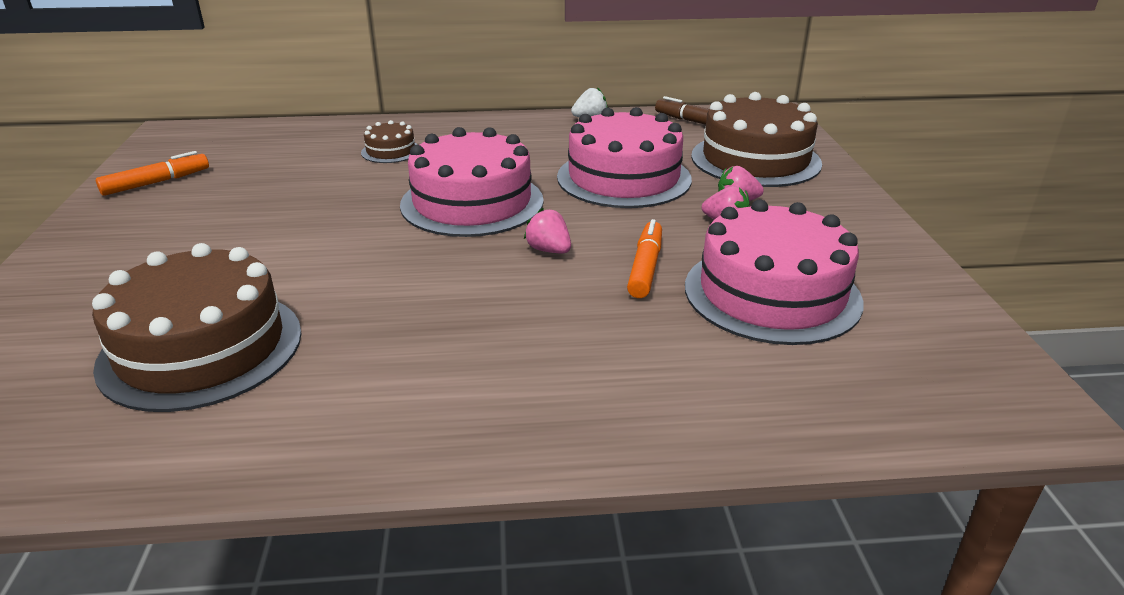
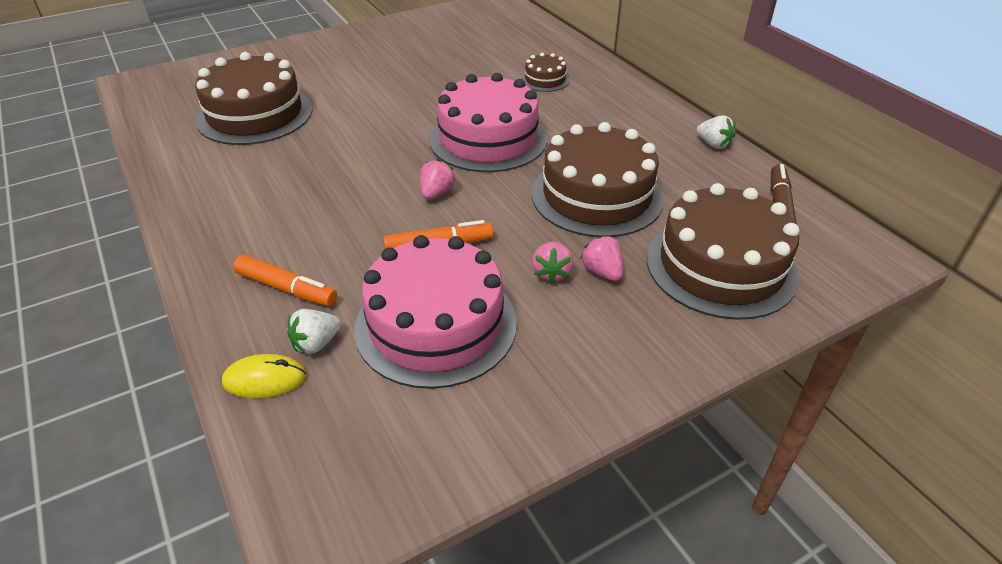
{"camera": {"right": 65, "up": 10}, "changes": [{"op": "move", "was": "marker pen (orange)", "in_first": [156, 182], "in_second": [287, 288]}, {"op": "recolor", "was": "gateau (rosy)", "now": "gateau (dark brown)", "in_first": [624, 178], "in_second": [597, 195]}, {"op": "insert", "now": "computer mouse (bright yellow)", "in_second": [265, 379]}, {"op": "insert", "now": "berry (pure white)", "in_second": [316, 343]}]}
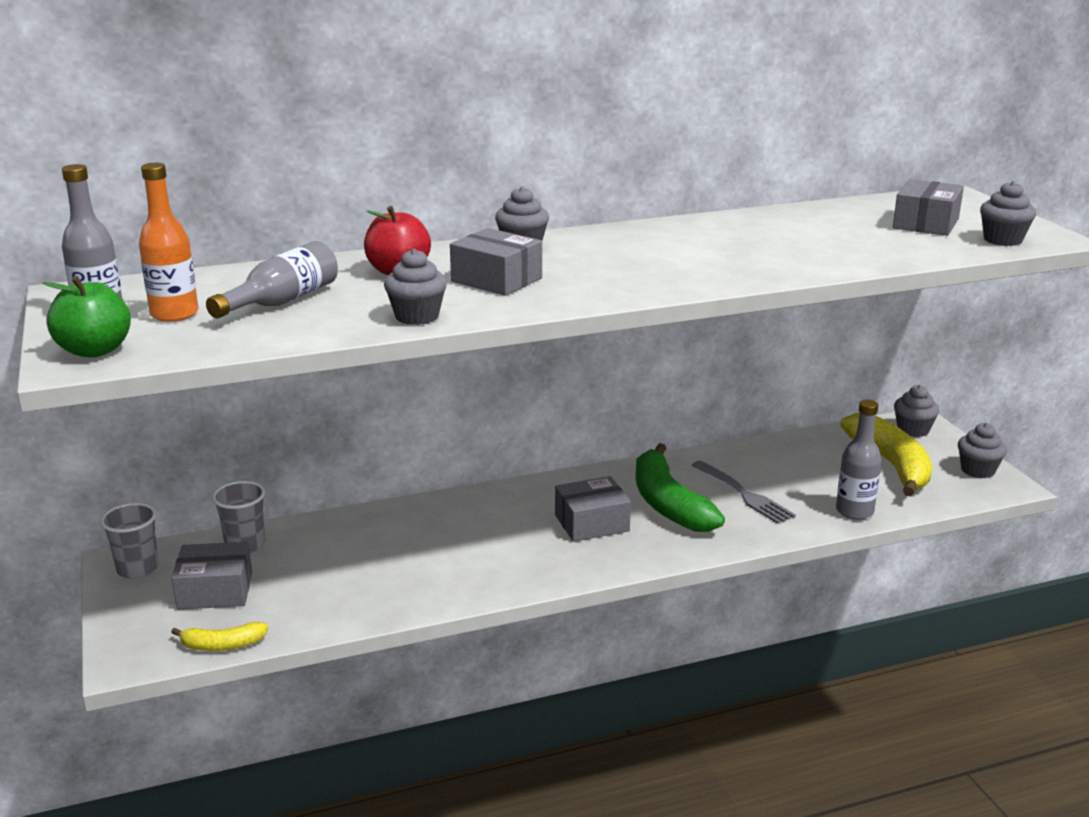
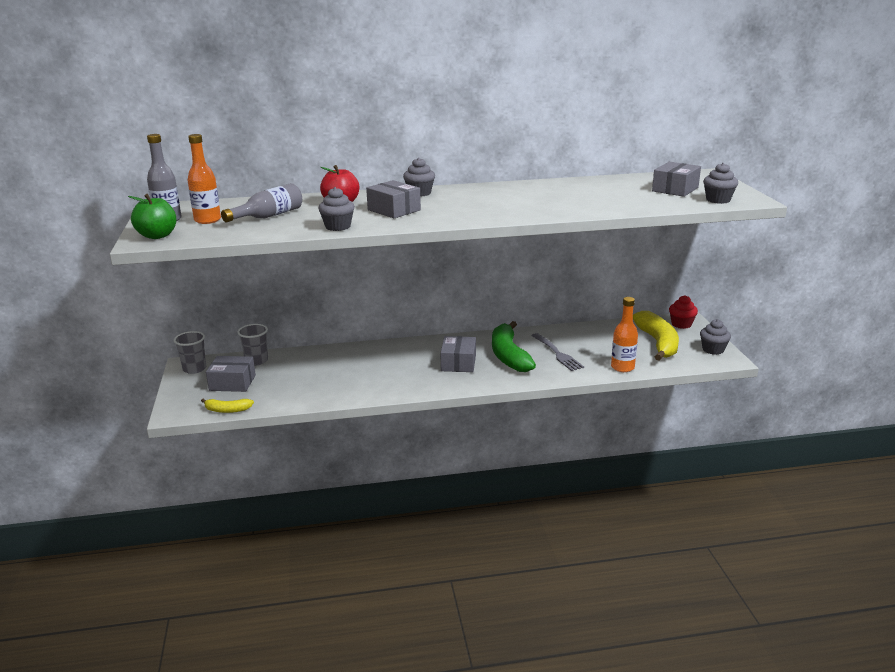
{"camera": {"right": 10, "up": 0}, "changes": [{"op": "rotate", "was": "parcel (ash-grey)", "in_first": [592, 523], "in_second": [458, 363], "clockwise": -75}, {"op": "recolor", "was": "flask (ash-grey)", "now": "flask (orange)", "in_first": [854, 511], "in_second": [622, 367]}, {"op": "recolor", "was": "muffin (ash-grey)", "now": "muffin (red)", "in_first": [913, 430], "in_second": [681, 324]}]}
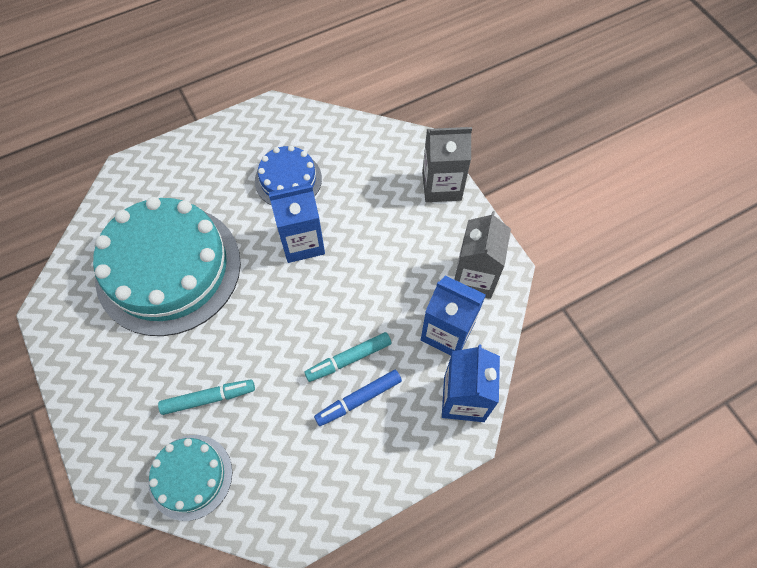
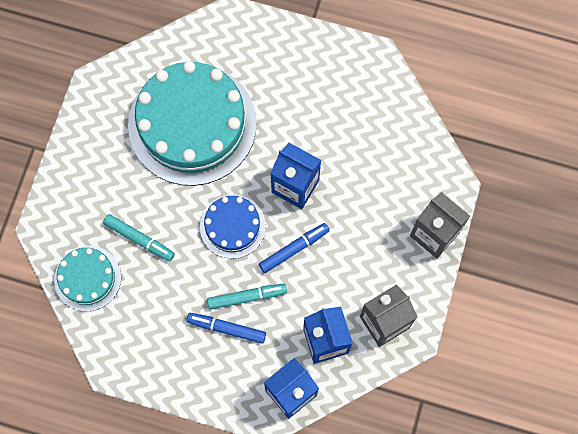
{"camera": {"right": 45, "up": 10}, "changes": [{"op": "move", "was": "gateau (royal blue)", "in_first": [288, 179], "in_second": [232, 226]}, {"op": "rotate", "was": "marker pen (teal)", "in_first": [349, 359], "in_second": [246, 297], "clockwise": 150}, {"op": "insert", "now": "marker pen (royal blue)", "in_second": [293, 249]}]}
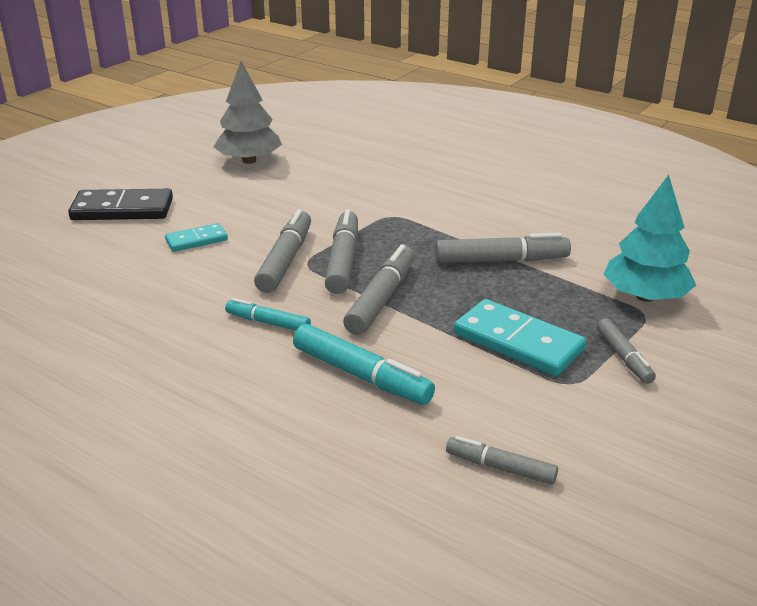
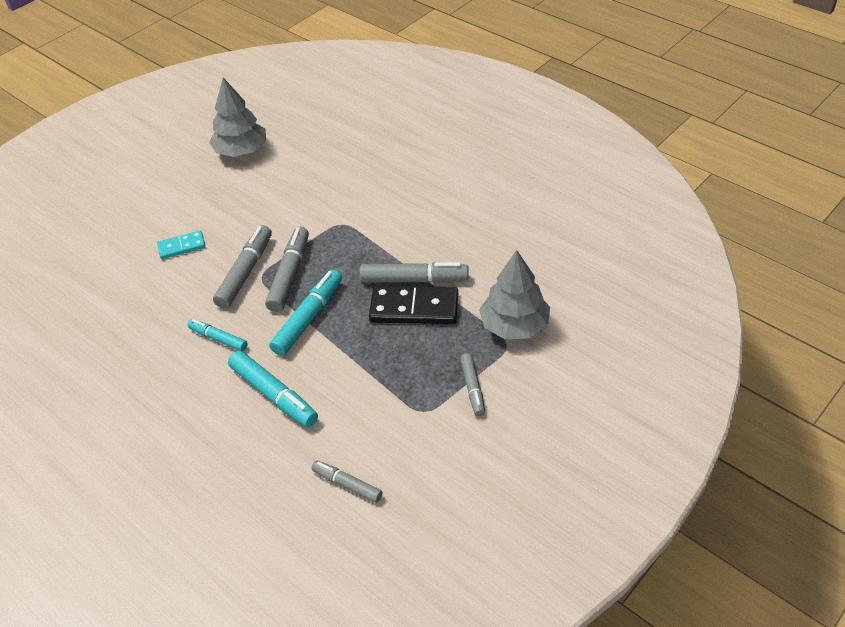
{"camera": {"right": 10, "up": 15}, "changes": [{"op": "move", "was": "domino tile (ebony)", "in_first": [122, 209], "in_second": [414, 308]}, {"op": "recolor", "was": "marker pen (ash-grey)", "now": "marker pen (teal)", "in_first": [381, 299], "in_second": [309, 318]}, {"op": "delete", "was": "domino tile (teal)", "in_first": [518, 342]}, {"op": "recolor", "was": "tree (teal)", "now": "tree (ash-grey)", "in_first": [645, 296], "in_second": [514, 325]}]}
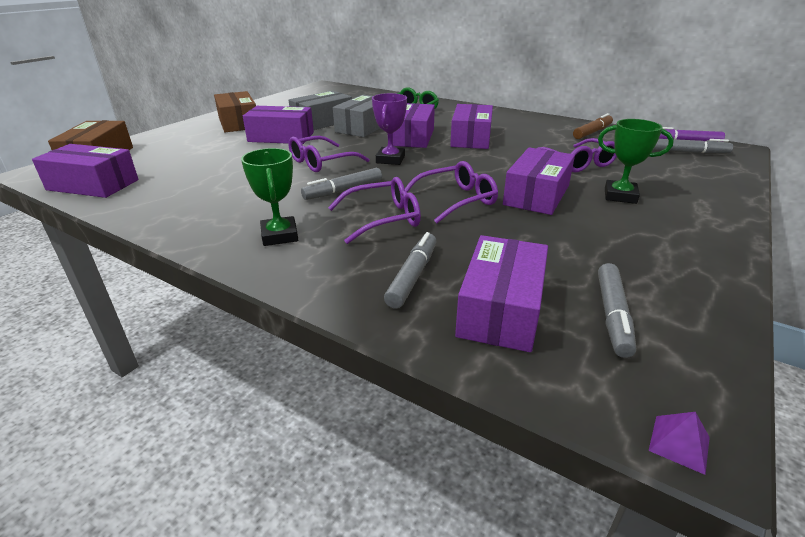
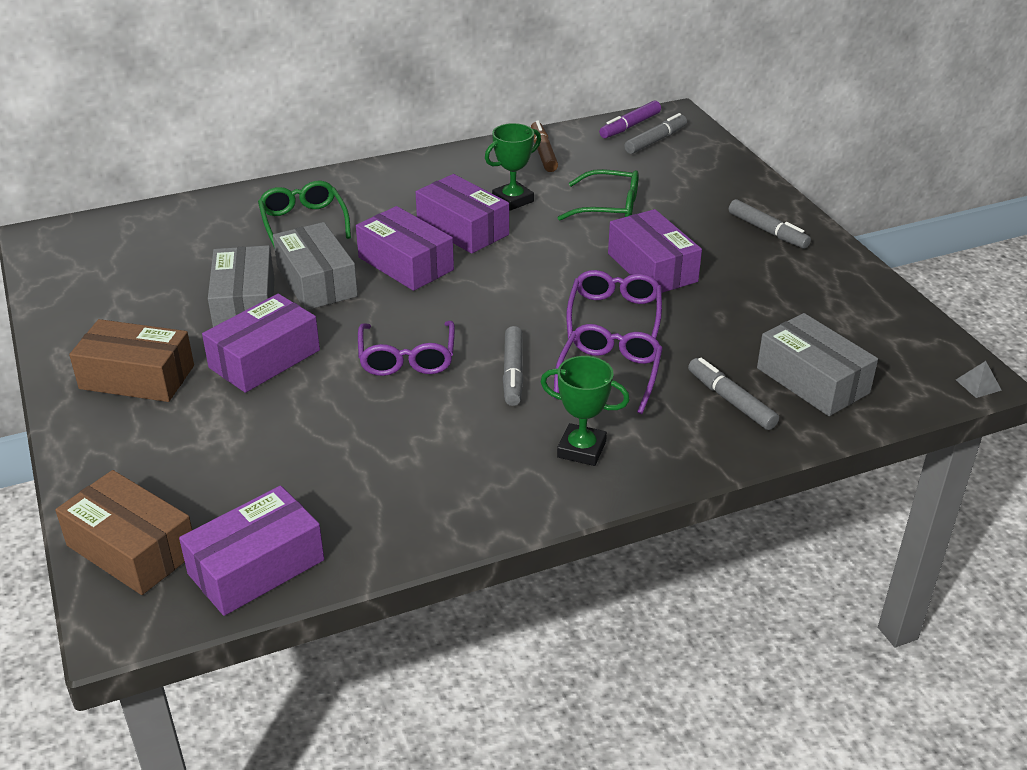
{"camera": {"right": -55, "up": 5}, "changes": [{"op": "delete", "was": "award cup (violet)", "in_first": [390, 159]}, {"op": "recolor", "was": "parcel (violet)", "now": "parcel (ash-grey)", "in_first": [500, 309], "in_second": [812, 380]}, {"op": "recolor", "was": "glasses (violet)", "now": "glasses (green)", "in_first": [577, 163], "in_second": [608, 207]}, {"op": "move", "was": "award cup (green)", "in_first": [620, 196], "in_second": [513, 200]}, {"op": "move", "was": "marker pen (ash-grey)", "in_first": [612, 315], "in_second": [767, 231]}, {"op": "recolor", "was": "pyramid shape (violet)", "now": "pyramid shape (ash-grey)", "in_first": [679, 443], "in_second": [978, 385]}]}
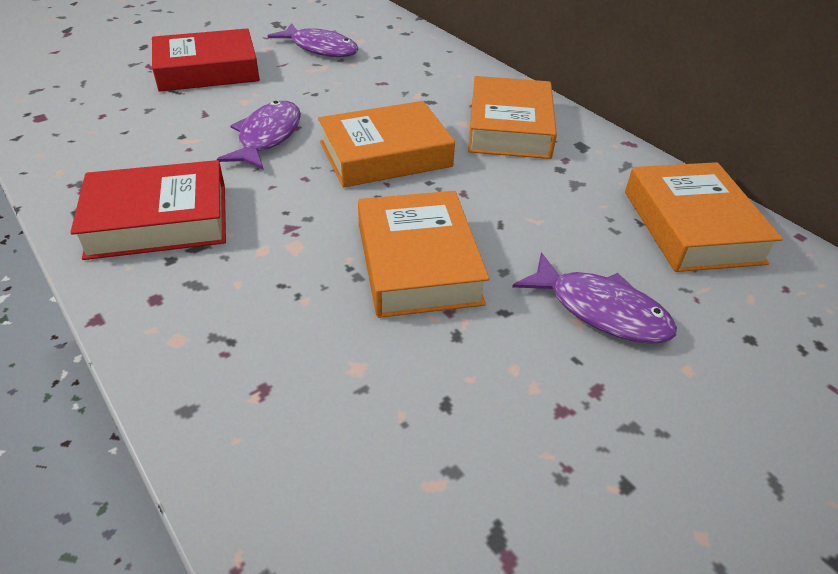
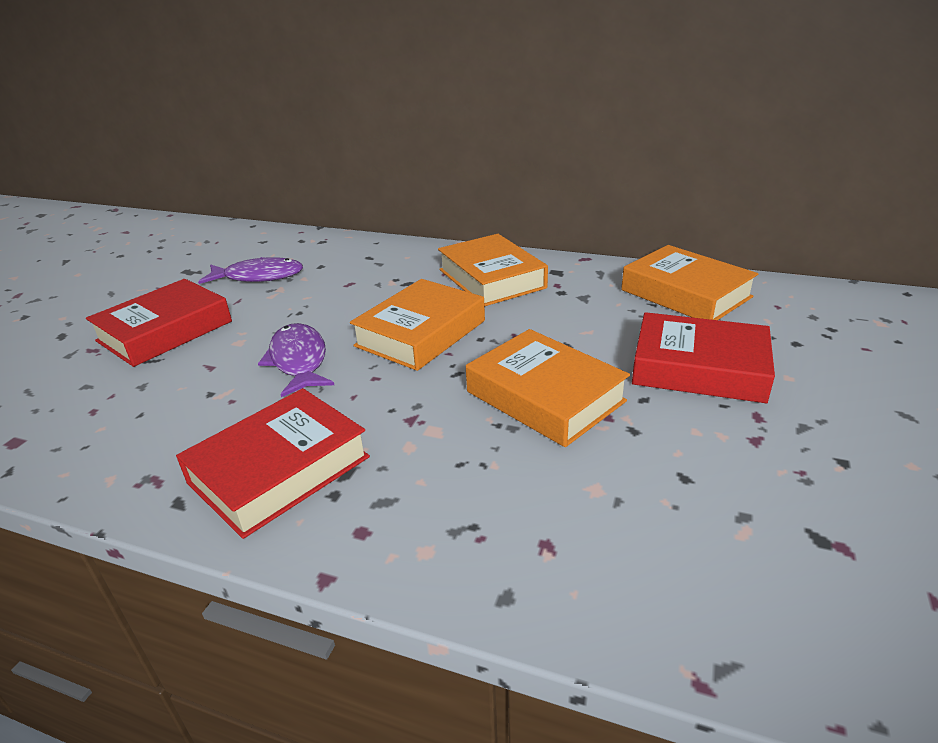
{"camera": {"right": -30, "up": -10}, "changes": [{"op": "replace", "was": "toy fish (violet)", "now": "hardback (red)", "in_first": [600, 310], "in_second": [699, 368]}]}
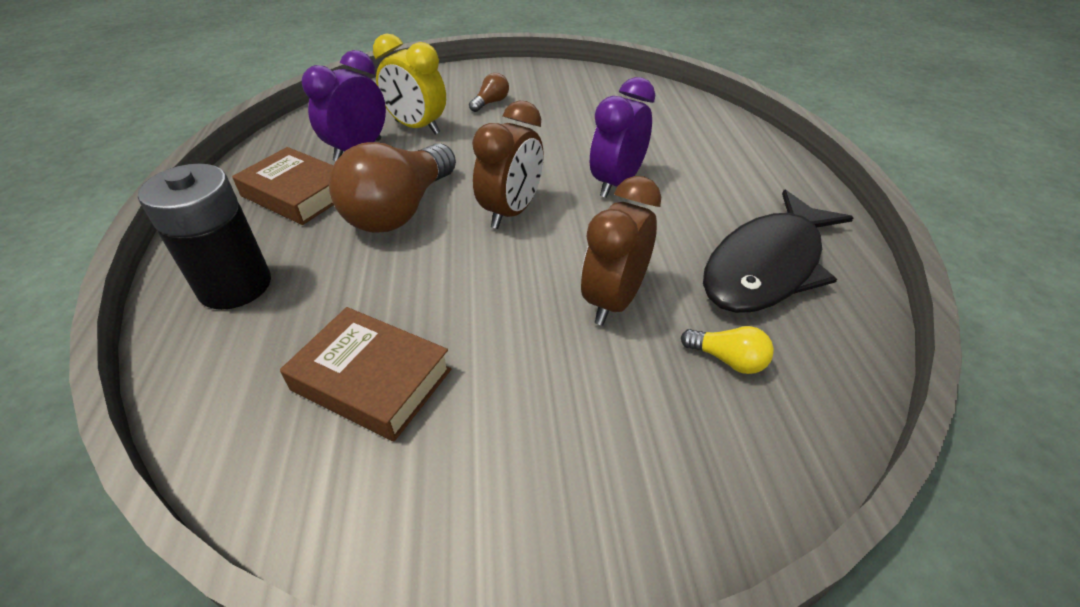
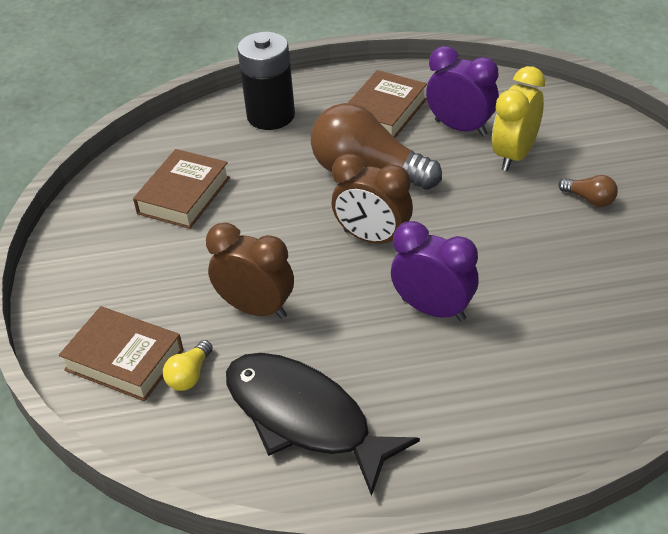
{"camera": {"right": 90, "up": 0}, "changes": [{"op": "insert", "now": "hardback (dark brown)", "in_second": [124, 360]}]}
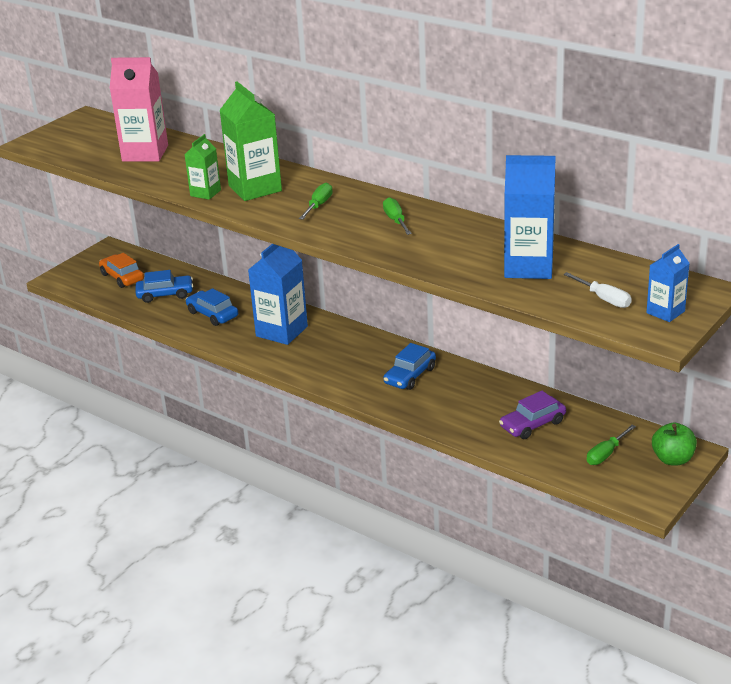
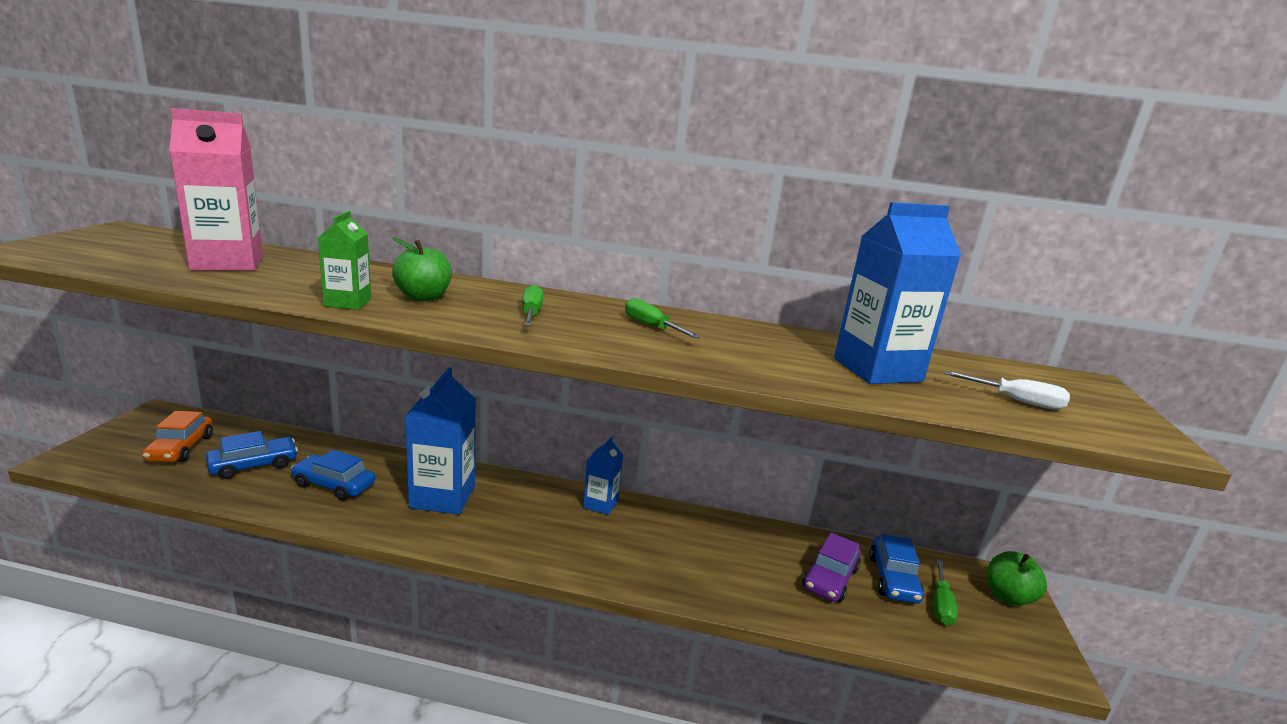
{"camera": {"right": -30, "up": -10}, "changes": [{"op": "rotate", "was": "toy car (orange)", "in_first": [122, 277], "in_second": [180, 448], "clockwise": -120}, {"op": "replace", "was": "juice carton (green)", "now": "apple fruit (green)", "in_first": [255, 188], "in_second": [423, 297]}, {"op": "move", "was": "toy car (royal blue)", "in_first": [410, 375], "in_second": [893, 579]}, {"op": "move", "was": "juice carton (royal blue)", "in_first": [665, 312], "in_second": [600, 504]}]}
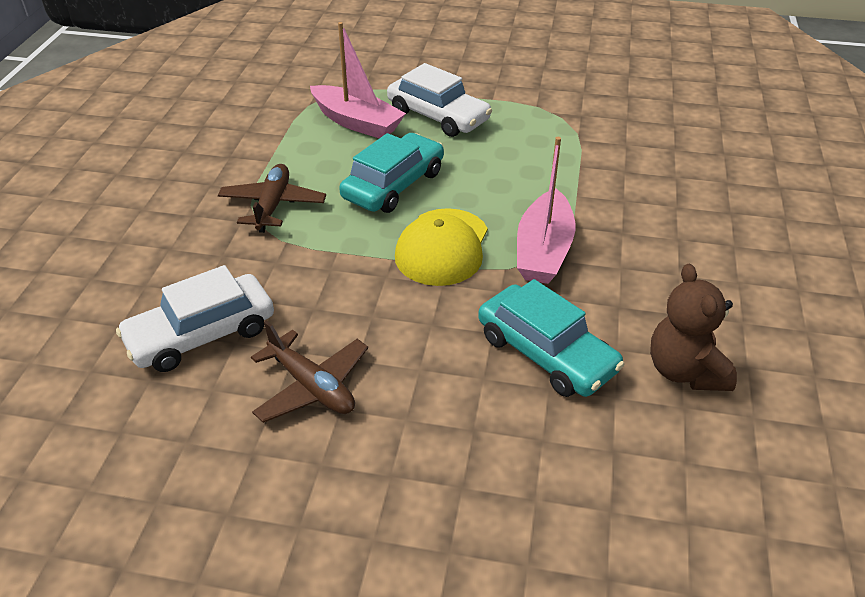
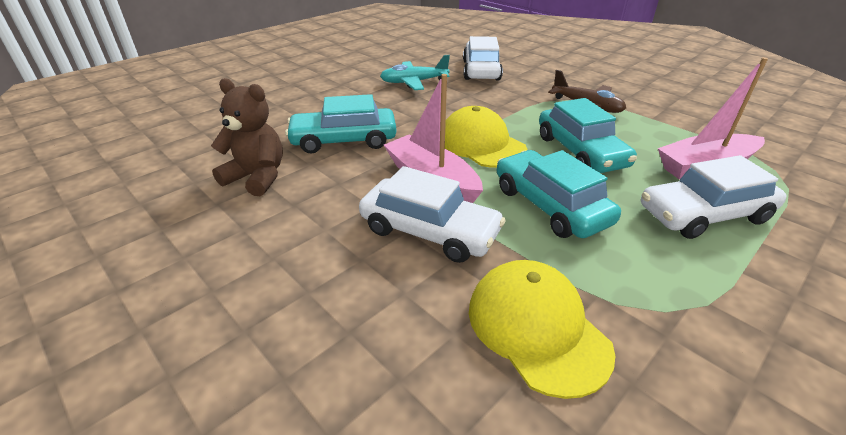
{"camera": {"right": 125, "up": -5}, "changes": [{"op": "recolor", "was": "plane (dark brown)", "now": "plane (teal)", "in_first": [312, 386], "in_second": [414, 82]}, {"op": "insert", "now": "toy car (pure white)", "in_second": [429, 231]}, {"op": "insert", "now": "cap (bright yellow)", "in_second": [537, 328]}, {"op": "insert", "now": "toy car (teal)", "in_second": [550, 205]}]}
